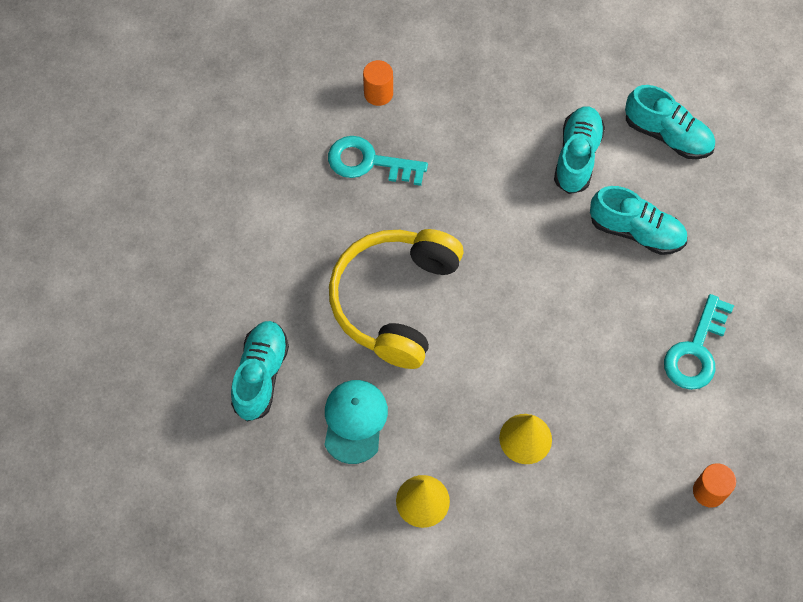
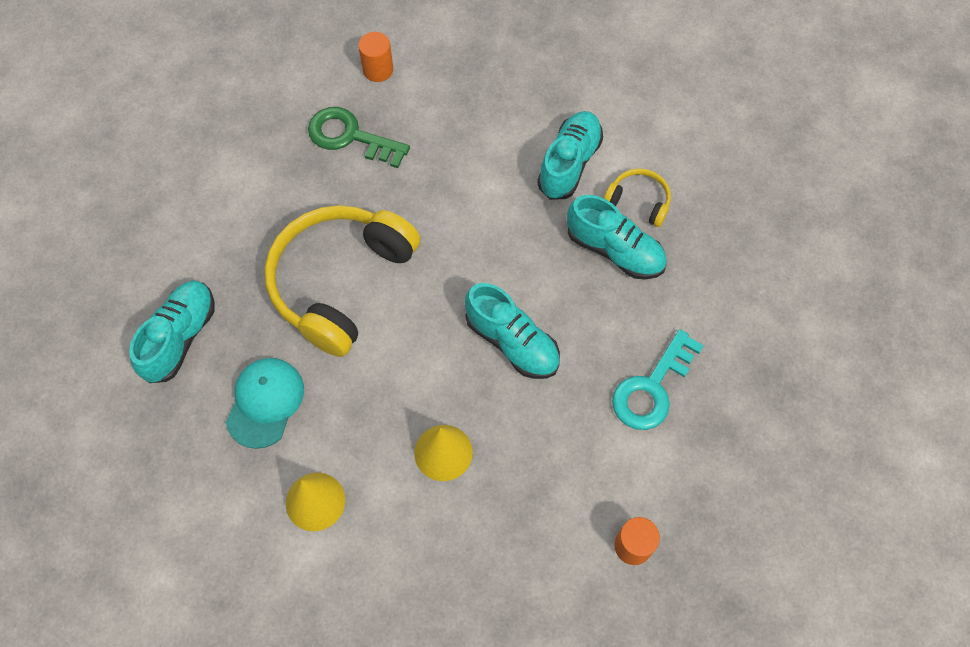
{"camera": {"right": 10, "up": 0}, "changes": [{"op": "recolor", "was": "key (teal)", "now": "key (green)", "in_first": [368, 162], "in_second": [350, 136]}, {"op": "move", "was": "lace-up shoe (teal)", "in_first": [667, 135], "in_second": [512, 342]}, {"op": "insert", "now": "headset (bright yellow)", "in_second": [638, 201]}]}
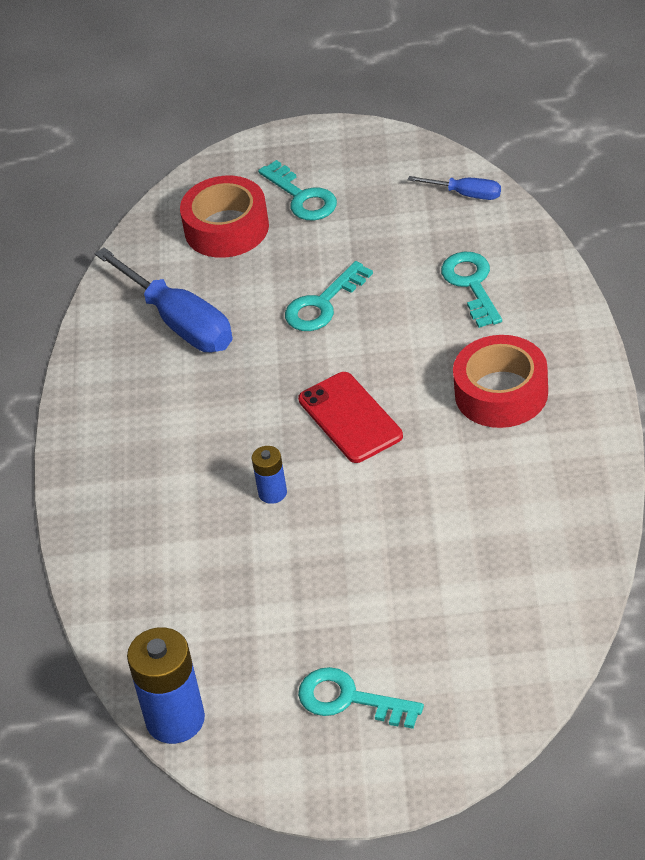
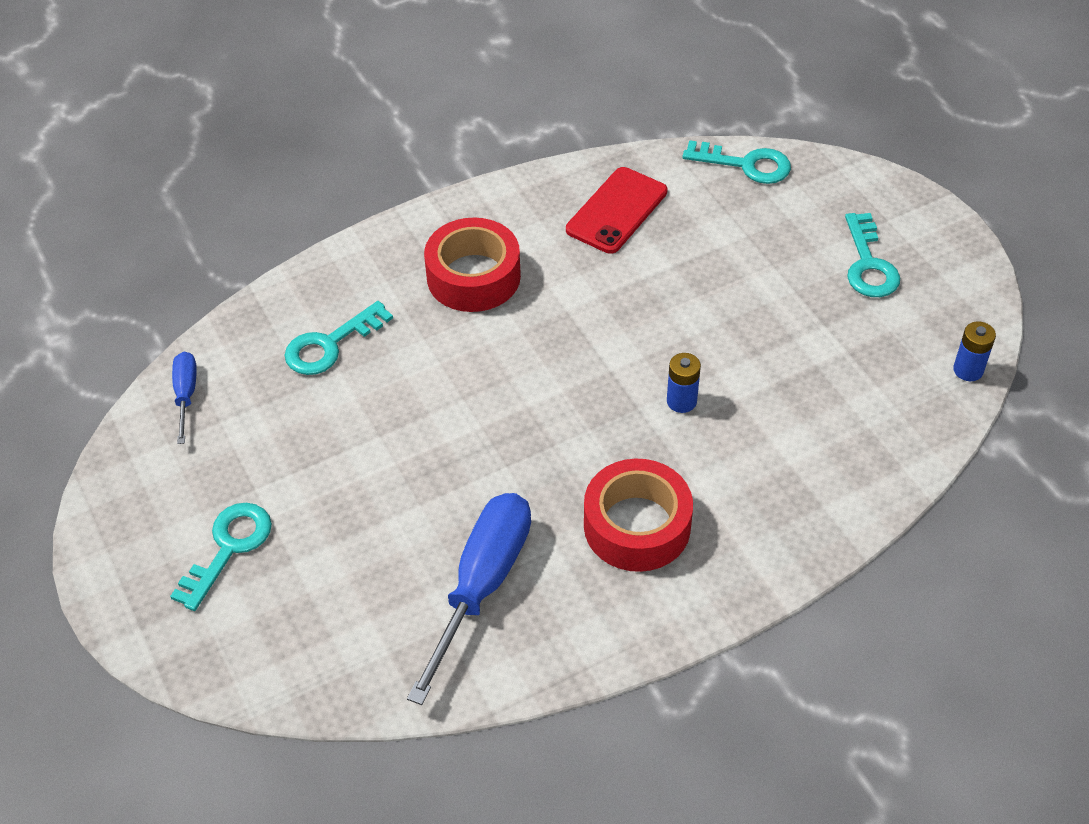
{"camera": {"right": -120, "up": 5}, "changes": [{"op": "resize", "was": "battery (royal blue)", "in_first": [175, 719], "in_second": [968, 370], "ratio": 0.53}, {"op": "move", "was": "roll of tape (red)", "in_first": [226, 228], "in_second": [637, 526]}, {"op": "move", "was": "key (teal)", "in_first": [322, 304], "in_second": [746, 165]}, {"op": "move", "was": "mobile phone (red)", "in_first": [350, 418], "in_second": [616, 211]}]}
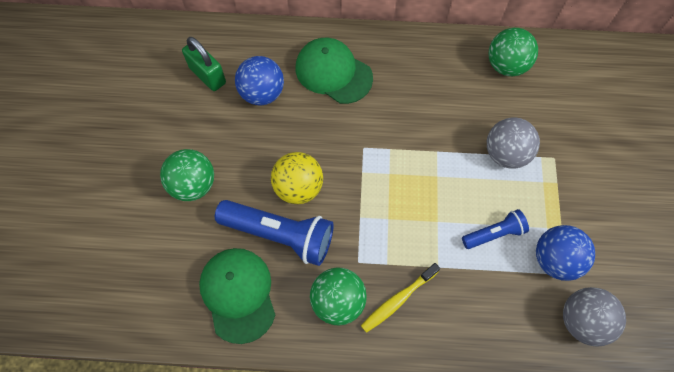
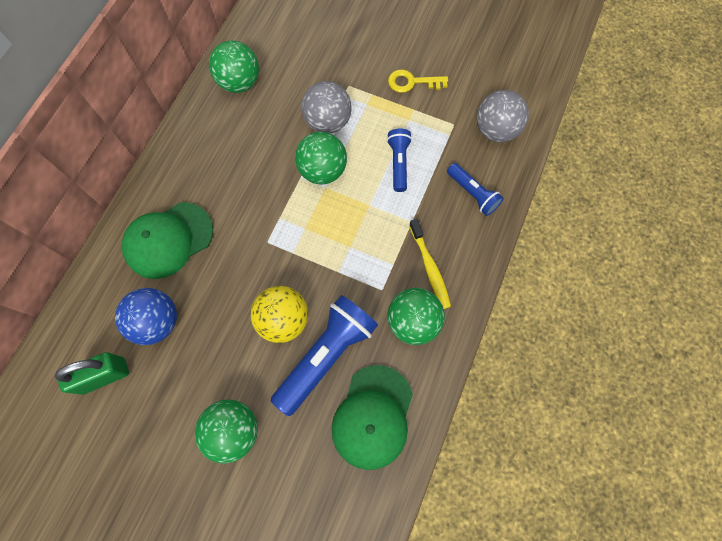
{"camera": {"right": -70, "up": 5}, "changes": [{"op": "rotate", "was": "cap (green)", "in_first": [238, 294], "in_second": [373, 417], "clockwise": -75}, {"op": "delete", "was": "sphere (royal blue)", "in_first": [555, 259]}, {"op": "insert", "now": "sphere (green)", "in_second": [323, 170]}, {"op": "insert", "now": "key (bright yellow)", "in_second": [412, 82]}, {"op": "insert", "now": "flashlight (royal blue)", "in_second": [472, 194]}]}
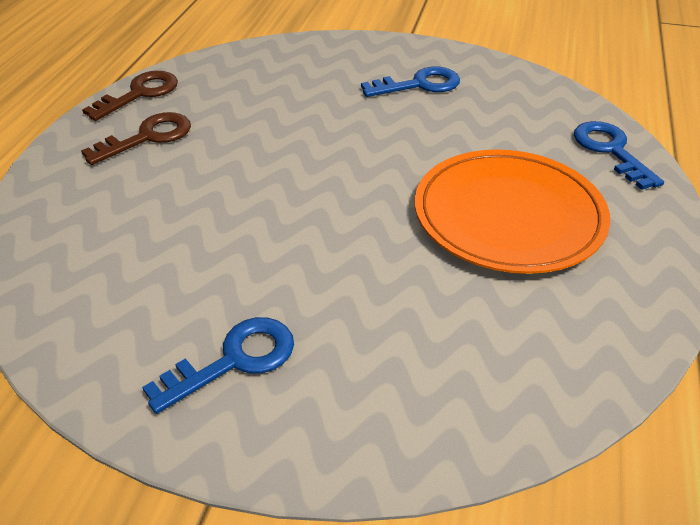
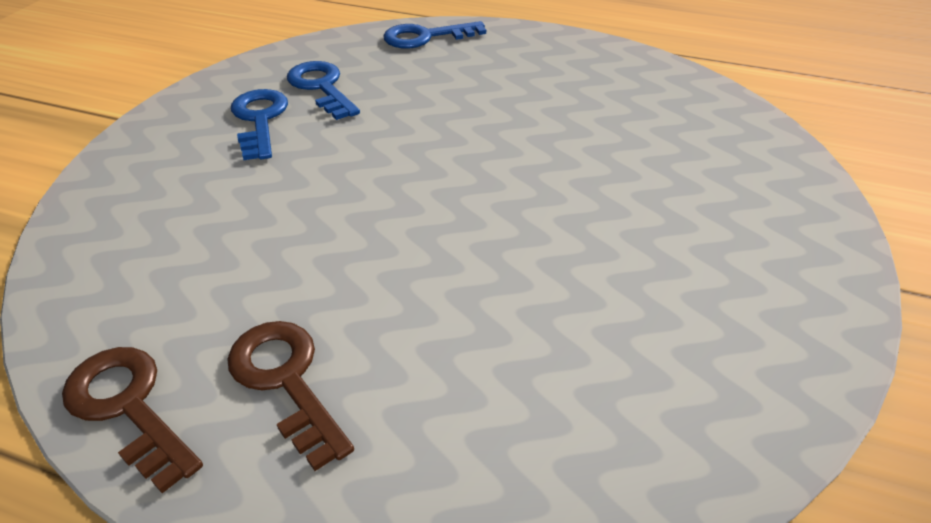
{"camera": {"right": -85, "up": 0}, "changes": [{"op": "move", "was": "key (royal blue)", "in_first": [234, 360], "in_second": [321, 87]}, {"op": "delete", "was": "dinner plate (orange)", "in_first": [508, 215]}]}
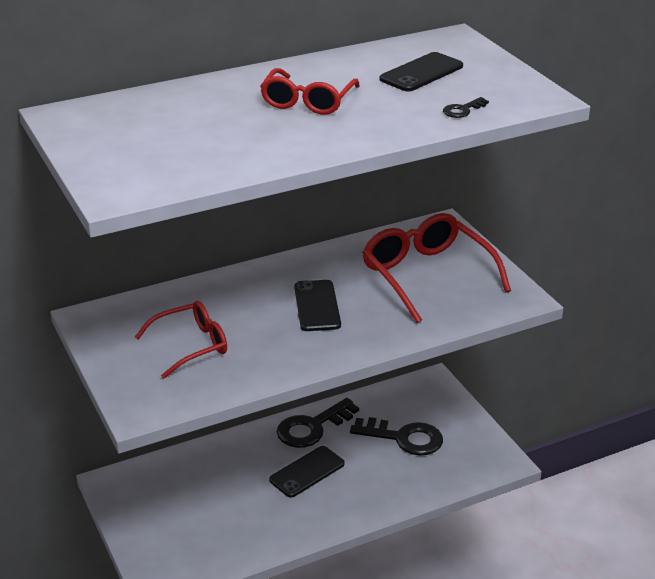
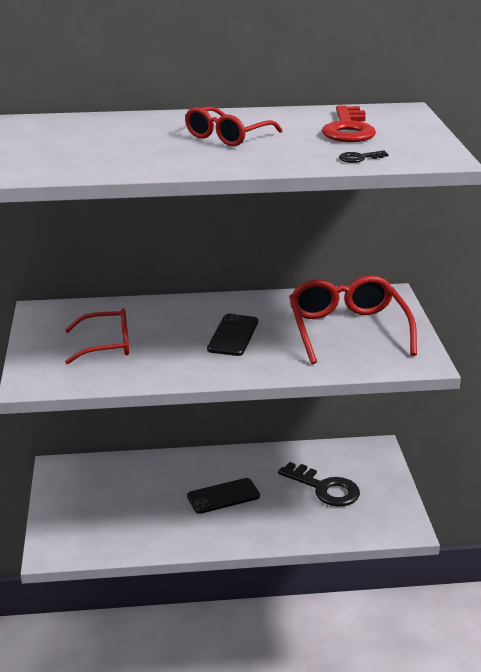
{"camera": {"right": 20, "up": -5}, "changes": [{"op": "delete", "was": "key (ebony)", "in_first": [312, 427]}, {"op": "replace", "was": "mobile phone (ebony)", "now": "key (red)", "in_first": [421, 73], "in_second": [348, 129]}]}
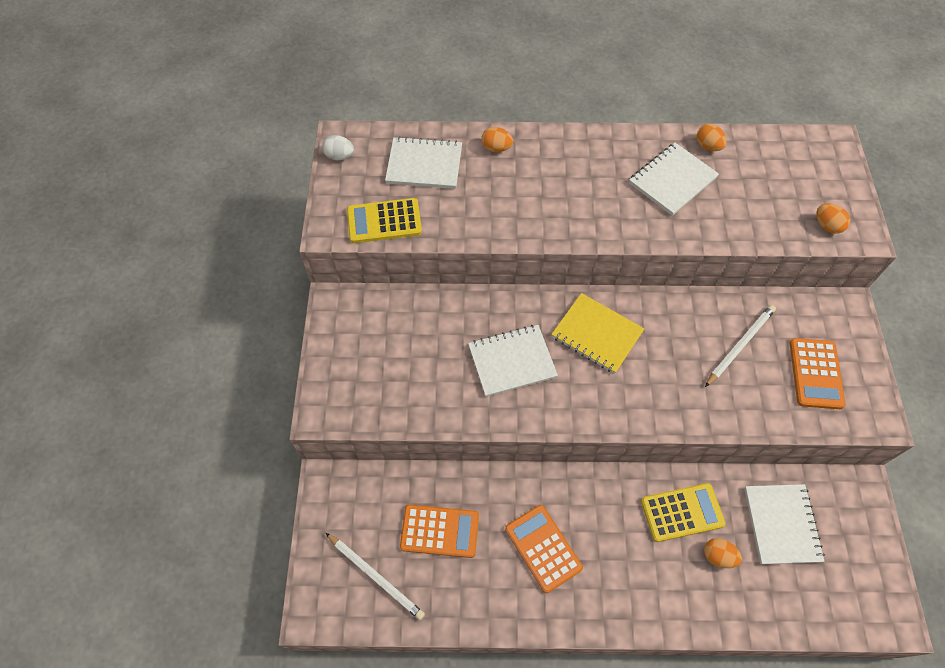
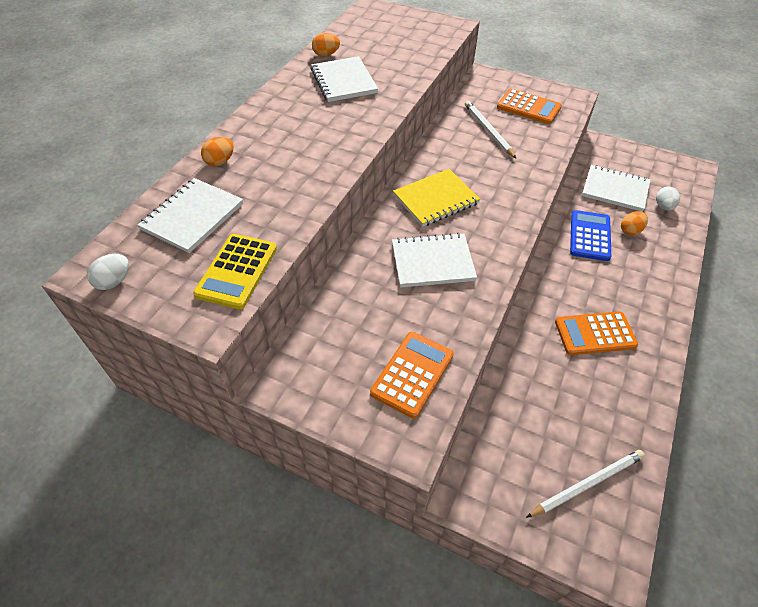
{"camera": {"right": -65, "up": -10}, "changes": [{"op": "move", "was": "pocket calculator (orange)", "in_first": [439, 531], "in_second": [412, 374]}, {"op": "rotate", "was": "notebook (pure white)", "in_first": [512, 361], "in_second": [432, 262], "clockwise": 75}, {"op": "recolor", "was": "pocket calculator (bright yellow)", "now": "pocket calculator (royal blue)", "in_first": [682, 512], "in_second": [590, 236]}, {"op": "delete", "was": "egg shape (orange)", "in_first": [827, 226]}, {"op": "insert", "now": "egg shape (pure white)", "in_second": [663, 207]}]}
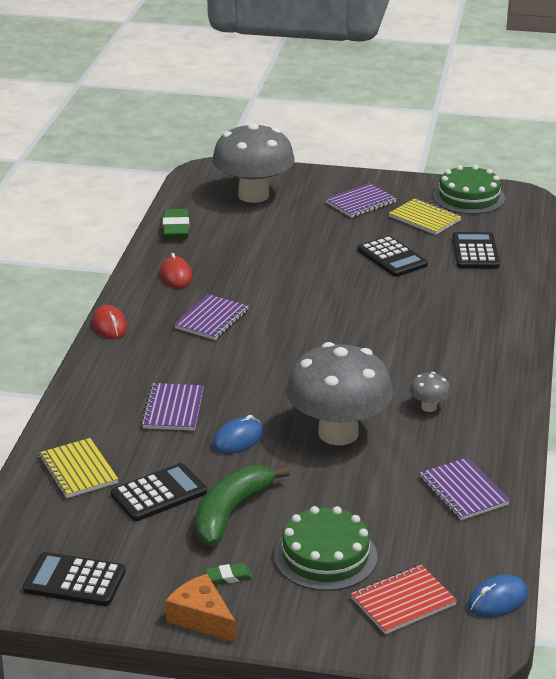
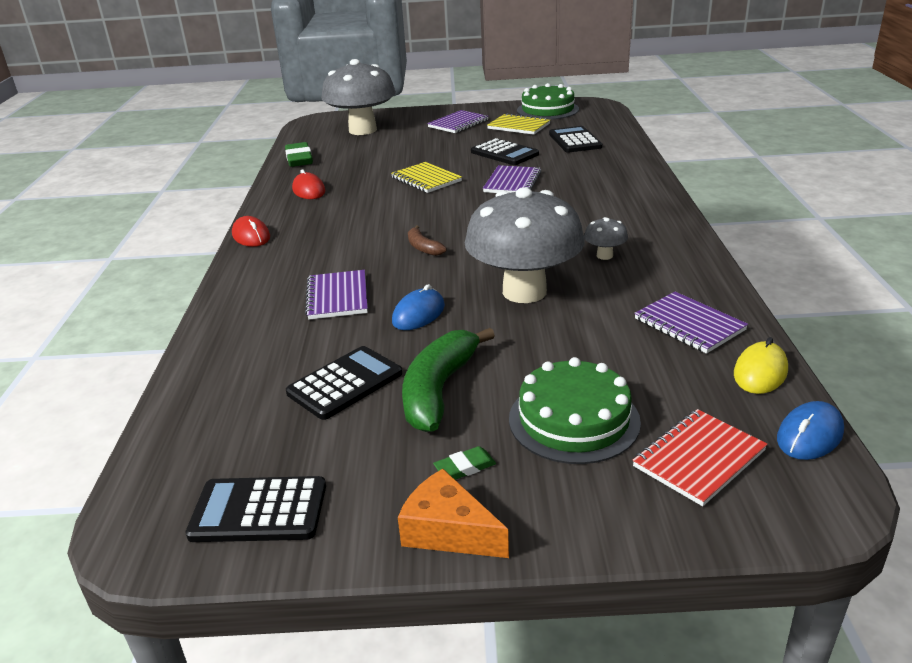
{"camera": {"right": -10, "up": 0}, "changes": [{"op": "move", "was": "notebook (bright yellow)", "in_first": [78, 470], "in_second": [426, 179]}, {"op": "move", "was": "notebook (violet)", "in_first": [212, 319], "in_second": [512, 182]}, {"op": "insert", "now": "banana fruit (dark brown)", "in_second": [423, 248]}, {"op": "insert", "now": "computer mouse (bright yellow)", "in_second": [760, 372]}]}
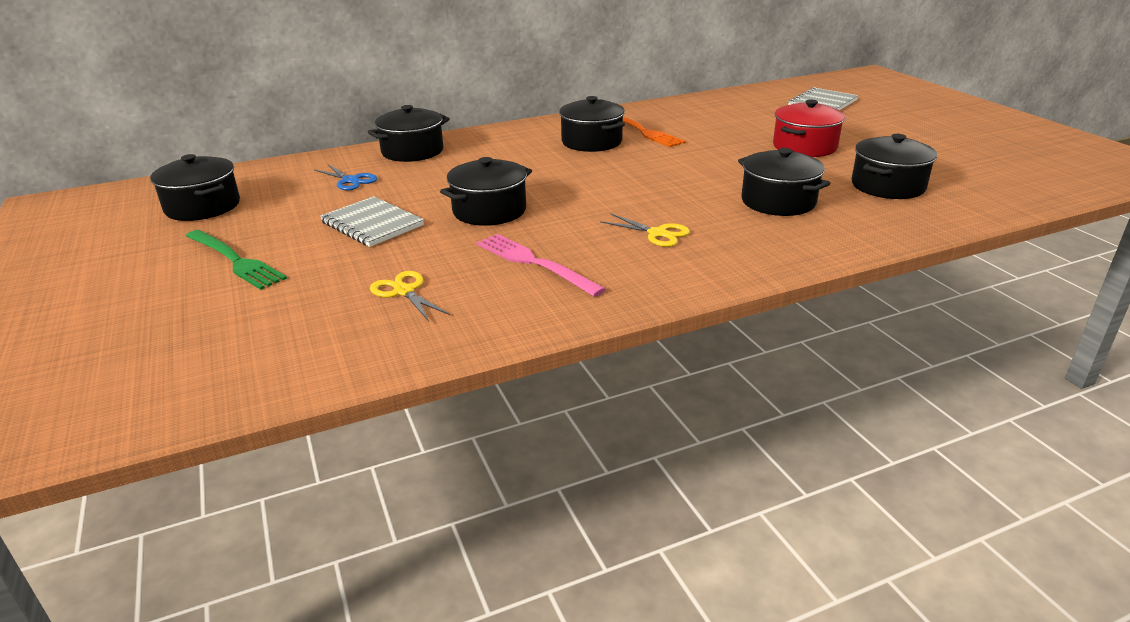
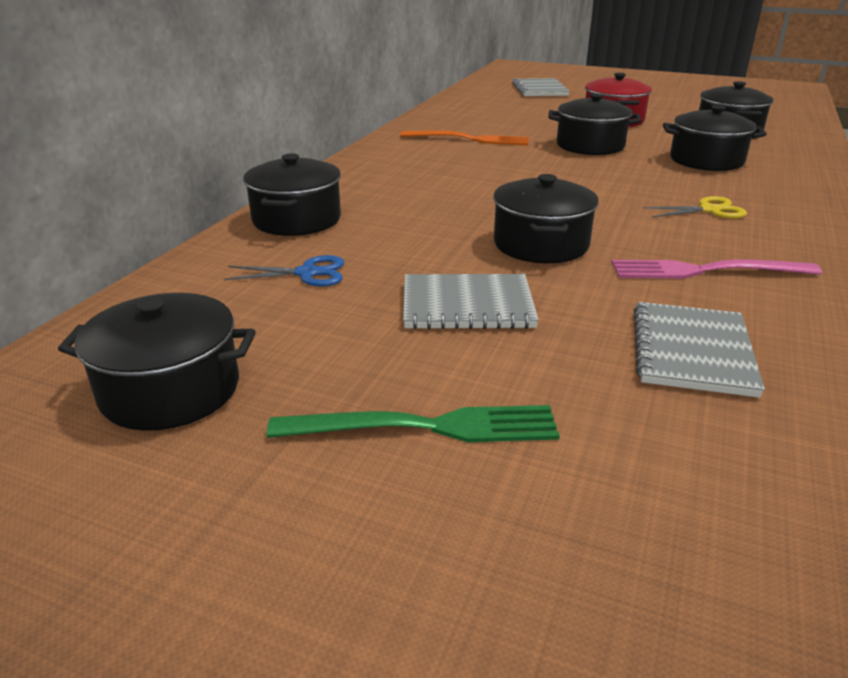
{"camera": {"right": -45, "up": 0}, "changes": [{"op": "replace", "was": "pair of scissors (bright yellow)", "now": "notebook (ash-grey)", "in_first": [404, 291], "in_second": [691, 351]}, {"op": "move", "was": "cooking pot (ebony)", "in_first": [591, 142], "in_second": [590, 146]}]}
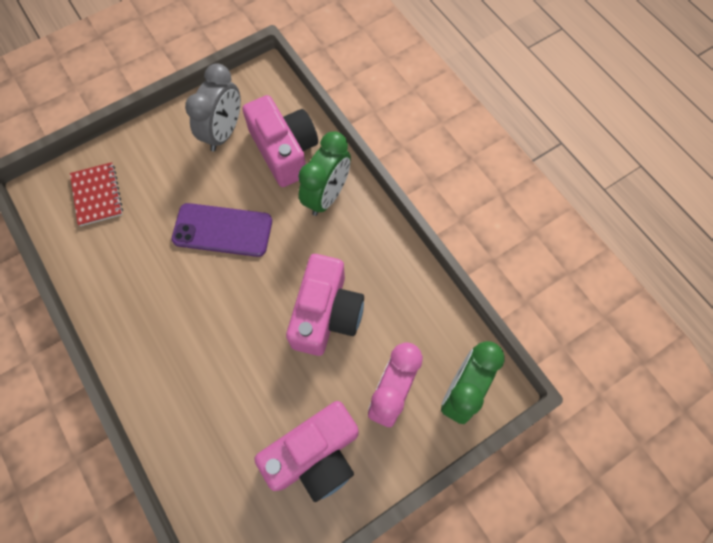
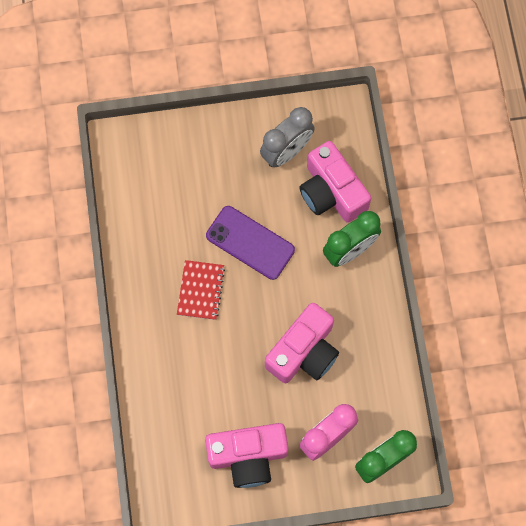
{"camera": {"right": 25, "up": 5}, "changes": [{"op": "move", "was": "notebook (red)", "in_first": [97, 195], "in_second": [201, 290]}, {"op": "rotate", "was": "camera (rosy)", "in_first": [284, 150], "in_second": [331, 192], "clockwise": 150}]}
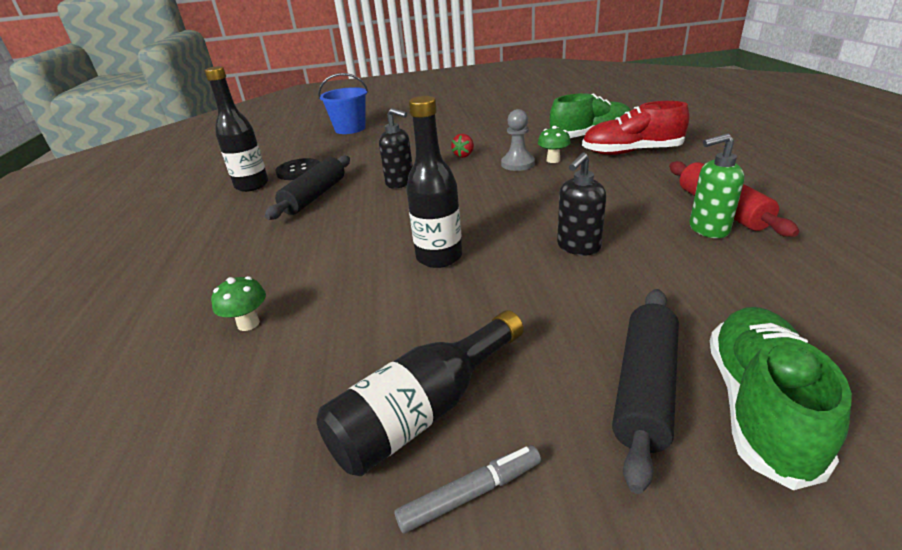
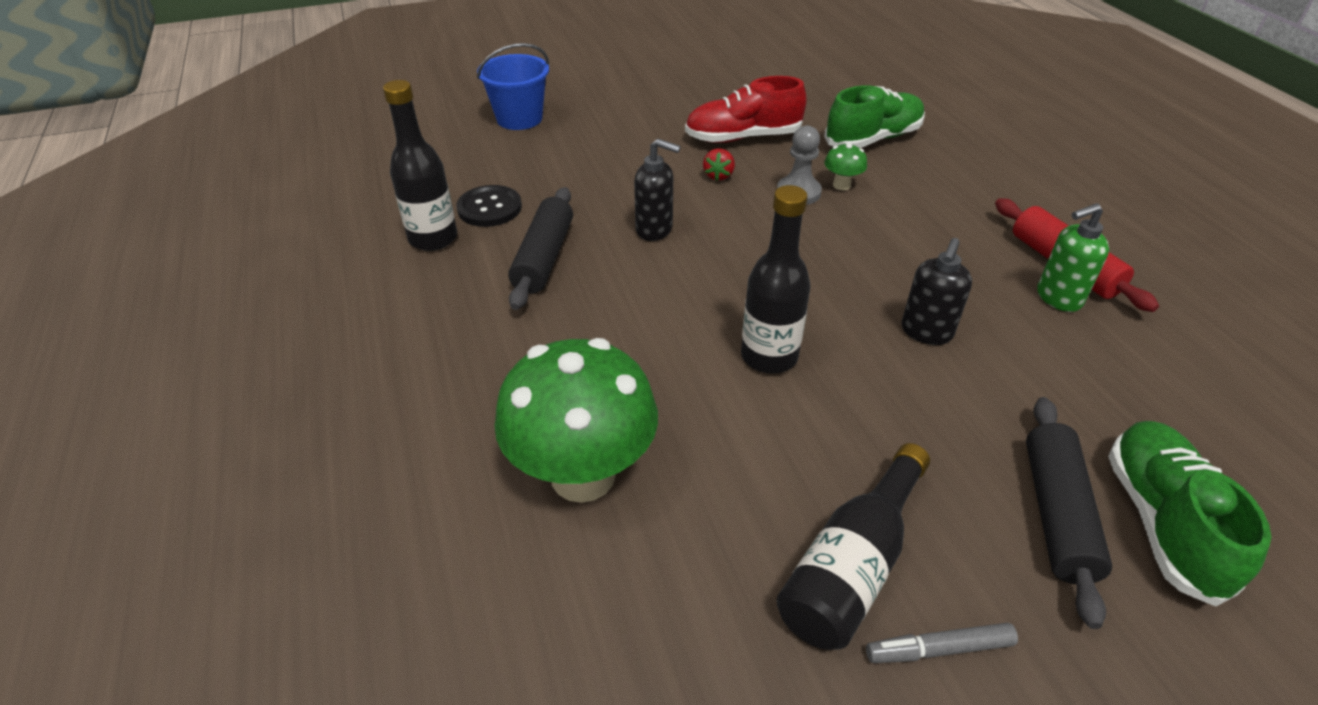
{"camera": {"right": -15, "up": 10}, "changes": [{"op": "resize", "was": "toadstool (green)", "in_first": [248, 324], "in_second": [583, 475], "ratio": 2.45}, {"op": "rotate", "was": "marker pen (ash-grey)", "in_first": [470, 494], "in_second": [939, 649], "clockwise": -150}, {"op": "move", "was": "lace-up shoe (red)", "in_first": [631, 152], "in_second": [743, 138]}]}
